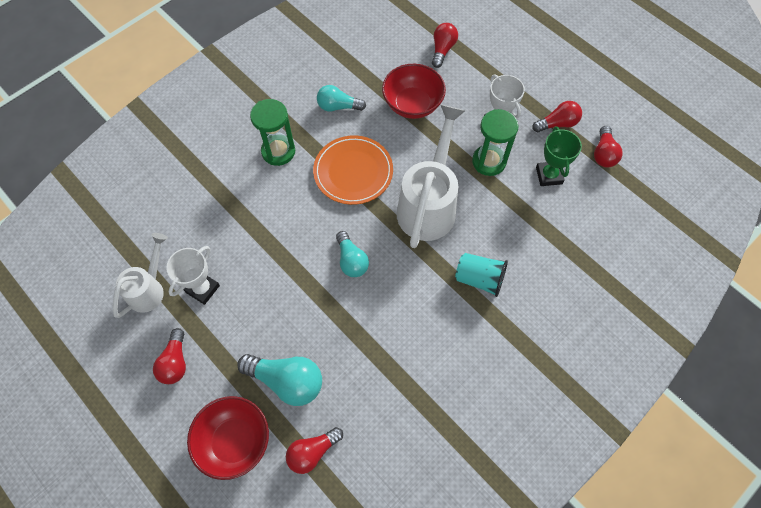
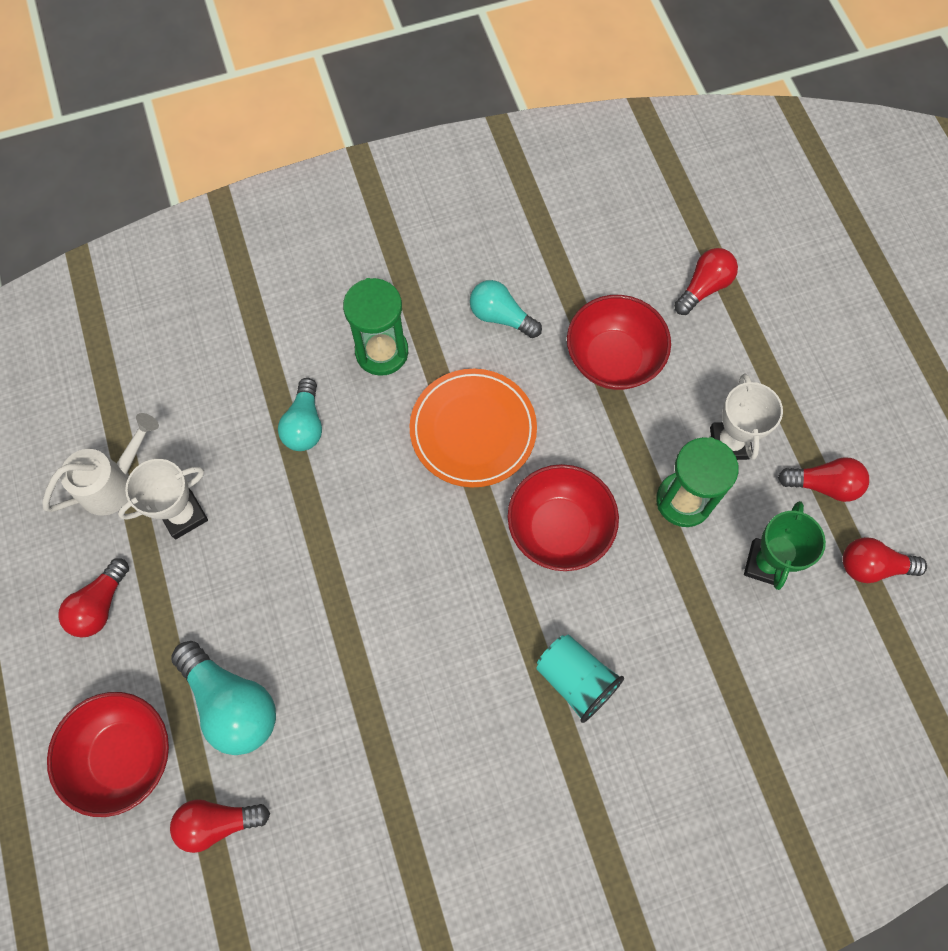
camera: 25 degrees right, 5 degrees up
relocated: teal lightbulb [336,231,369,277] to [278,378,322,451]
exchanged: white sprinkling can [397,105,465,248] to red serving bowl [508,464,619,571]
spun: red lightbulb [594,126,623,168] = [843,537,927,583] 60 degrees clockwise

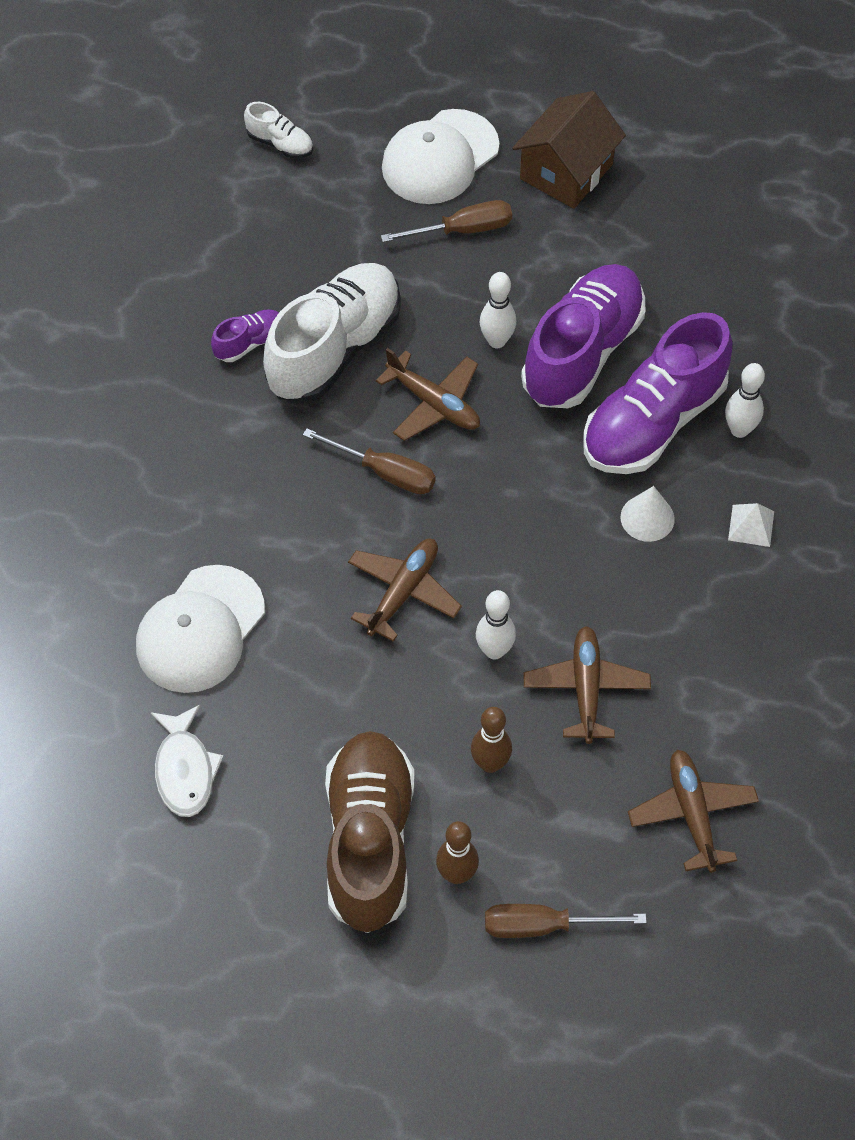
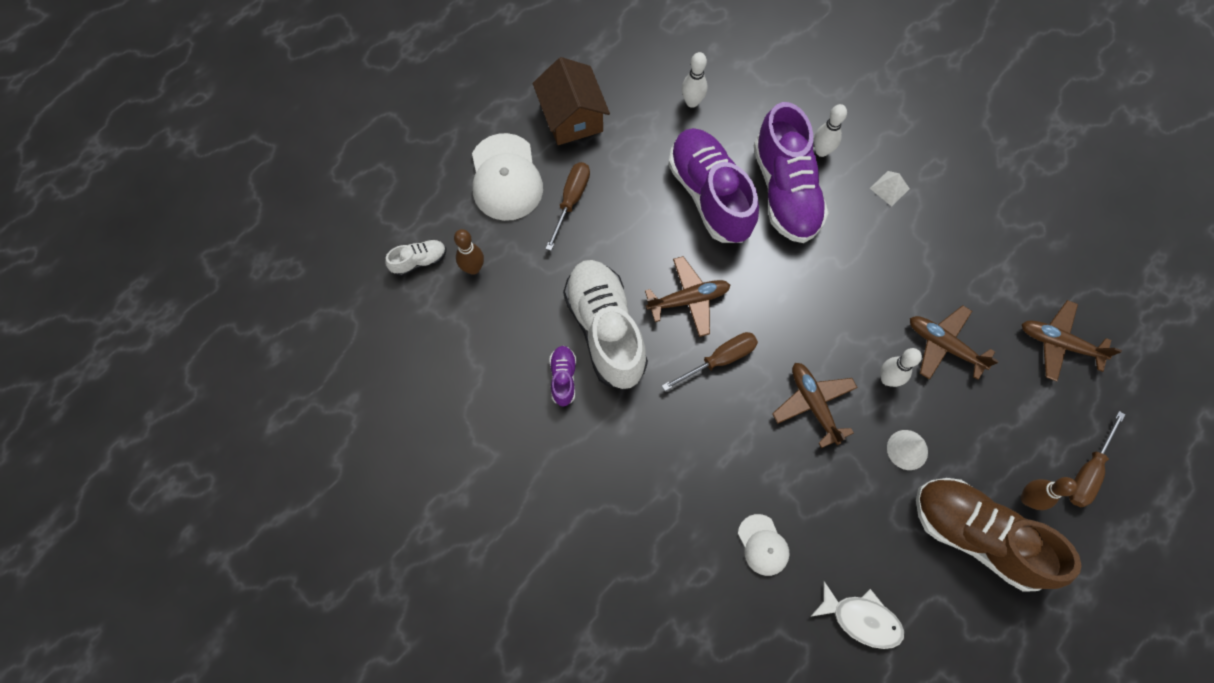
camera: 55 degrees left, 10 degrees up
relocated: brown skittle [471,707,512,773] to [454,229,484,275]; white skittle [480,272,516,348] to [682,52,707,108]; white cone [621,486,675,542] to [887,430,928,470]
size: white peaked cap [136,565,265,693] = [738,514,789,576] x0.55

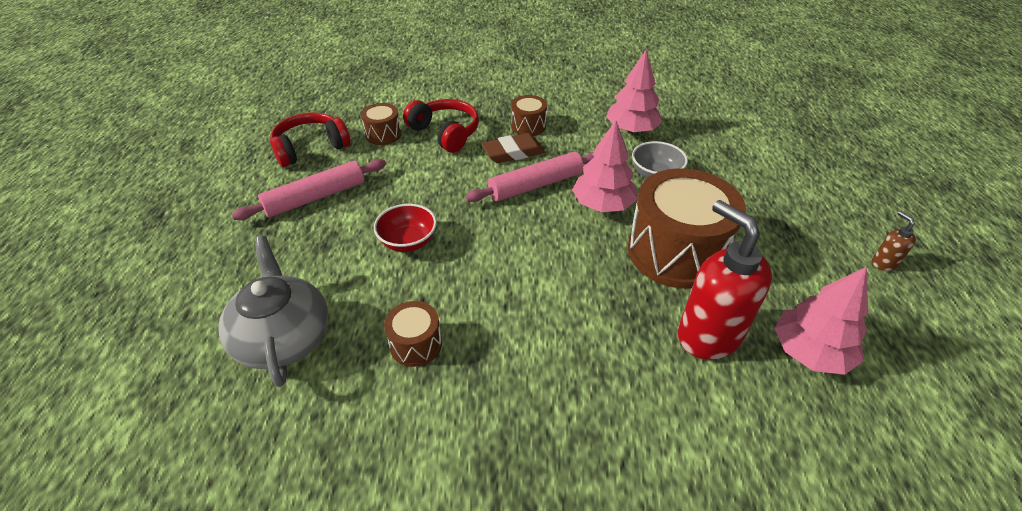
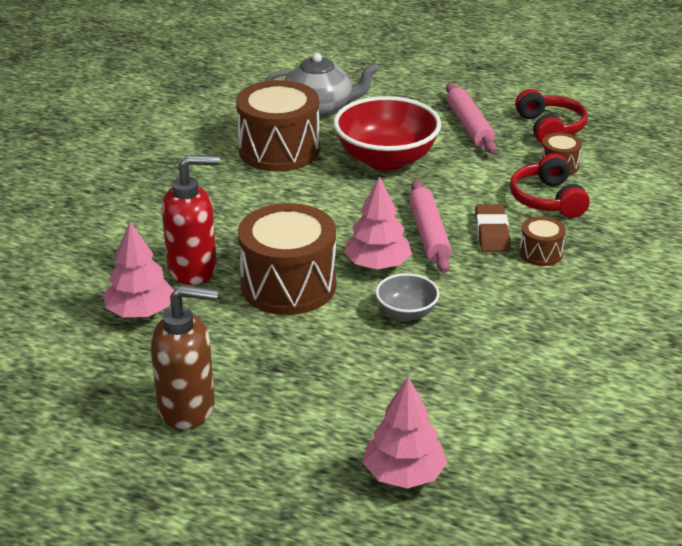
camera: 110 degrees right, 10 degrees down
relocated: rosy toy tree [606,50,663,133] to [363,377,448,488]
spun: red over-ear headphones [403,99,479,153] = [510,154,590,218] 105 degrees clockwise
size: red serving bowl [374,204,437,252] = [333,96,441,171] x2.00; brown toy drum [384,301,442,367] = [236,80,320,171] x2.14; brown pump bottle [872,211,916,271] = [151,285,218,430] x2.31

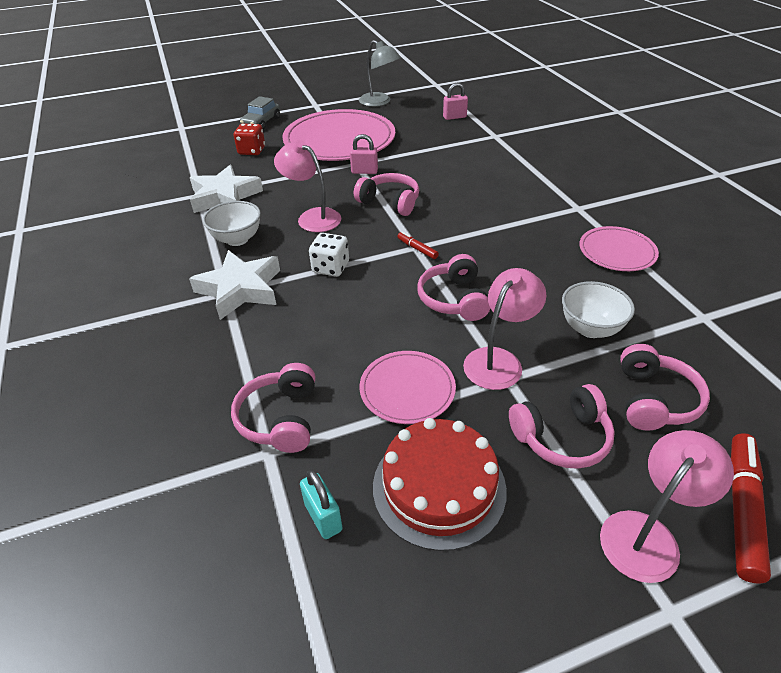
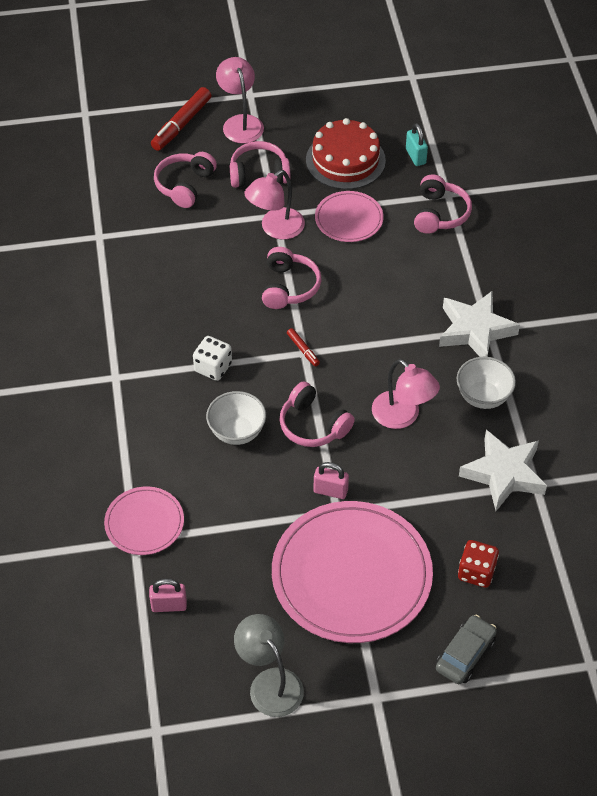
camera: 170 degrees left, 10 degrees up
relocated: white die [309,233,349,277] to [193,336,232,381]; white serving bowl [562,281,635,338] to [206,391,266,445]; rosy dinner plate [580,226,659,271] to [104,486,184,555]
spun: rosy desk lamp [600,430,734,583] = [216,57,264,143] 105 degrees clockwise

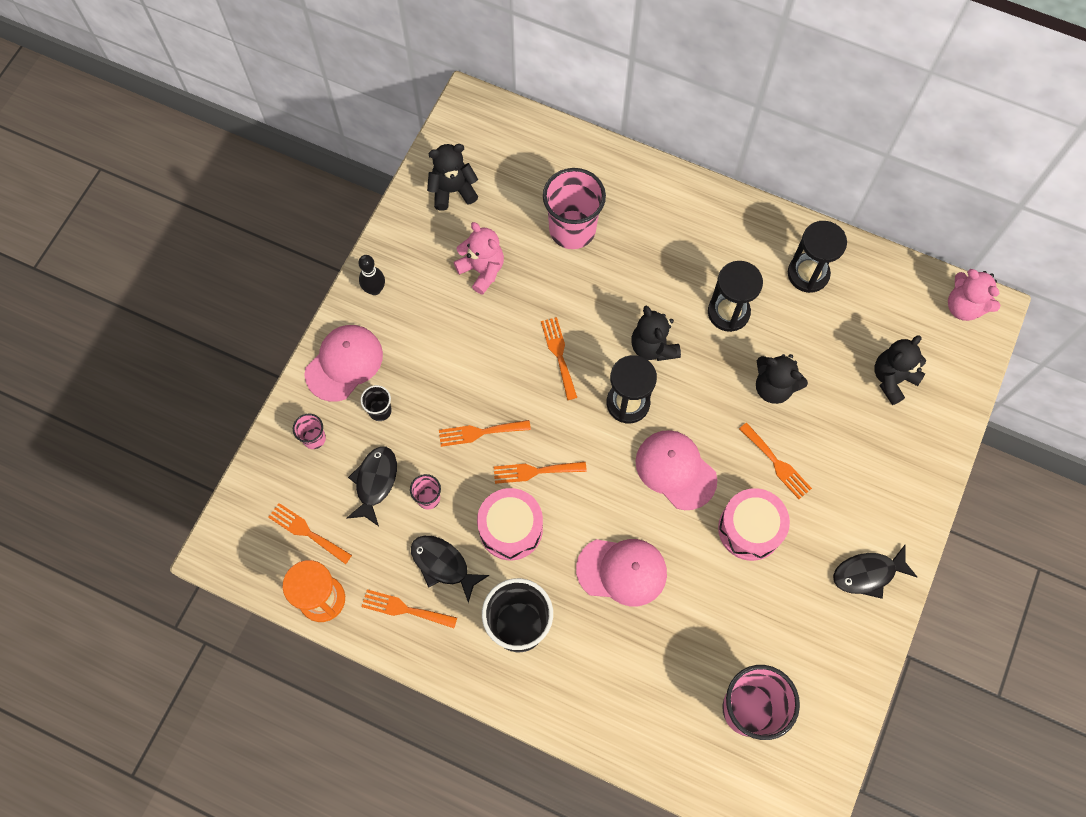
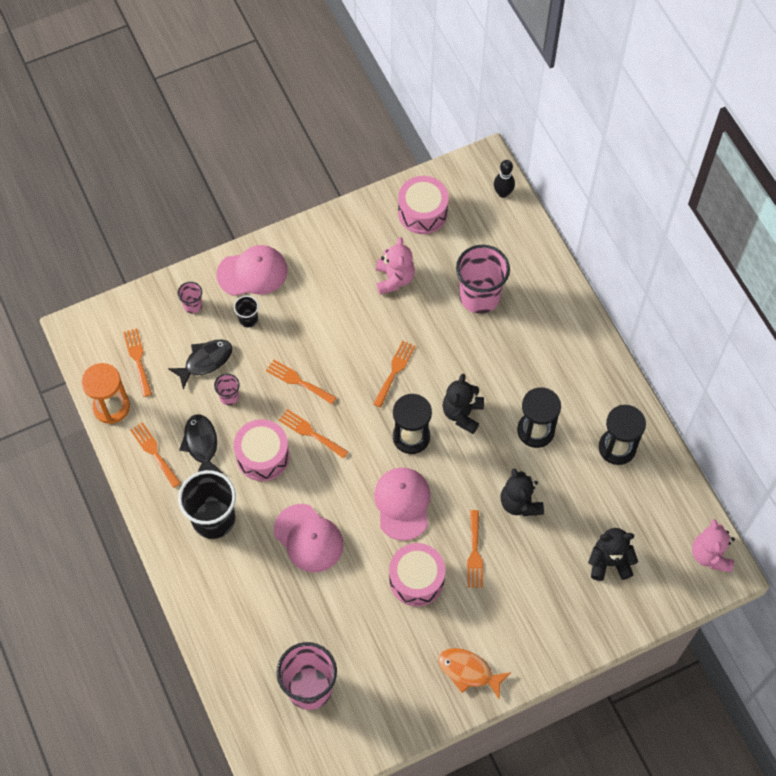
camera: 40 degrees right, 5 degrees down
relocated: jet-black skittle [358,255,385,295] to [494,160,515,198]
exchanged: jet-black stuffed bear [427,144,478,210] to rosy toy drum [398,176,449,234]
colour: jet-black fish figure [833,545,917,599] to orange-coloured fish figure [438,648,511,699]

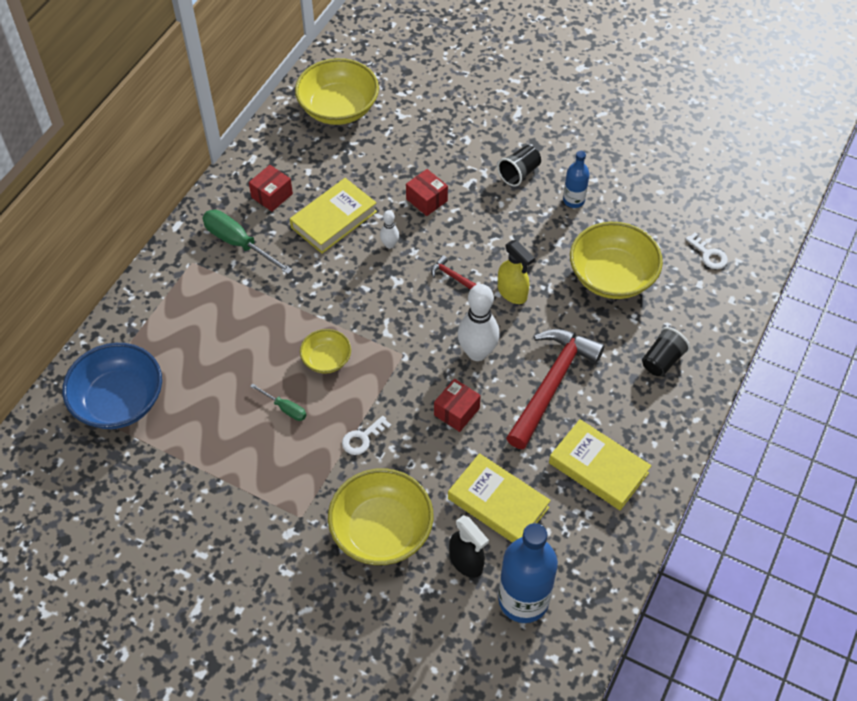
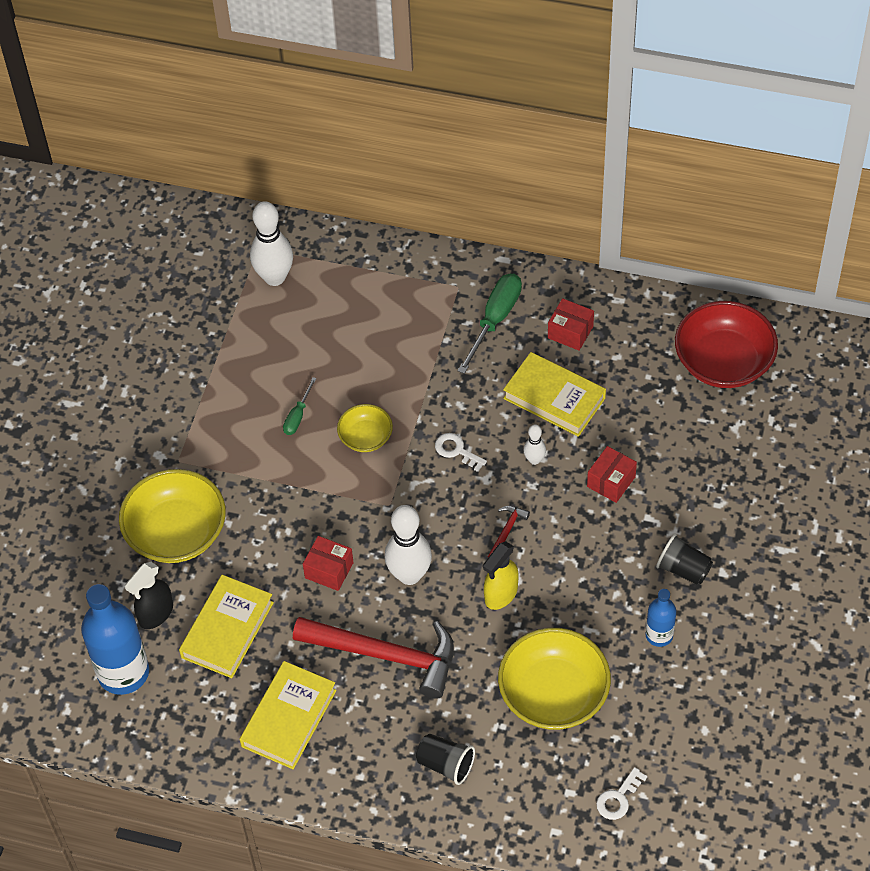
camera: 80 degrees right, 0 degrees up
relocated: white latchkey [342,416,391,455] to [435,433,487,472]
exchanged: cobalt serving bowl [62,343,162,429] to white skittle [250,201,293,286]
colour: yellow serving bowl [295,58,379,125] to red serving bowl [675,301,778,388]

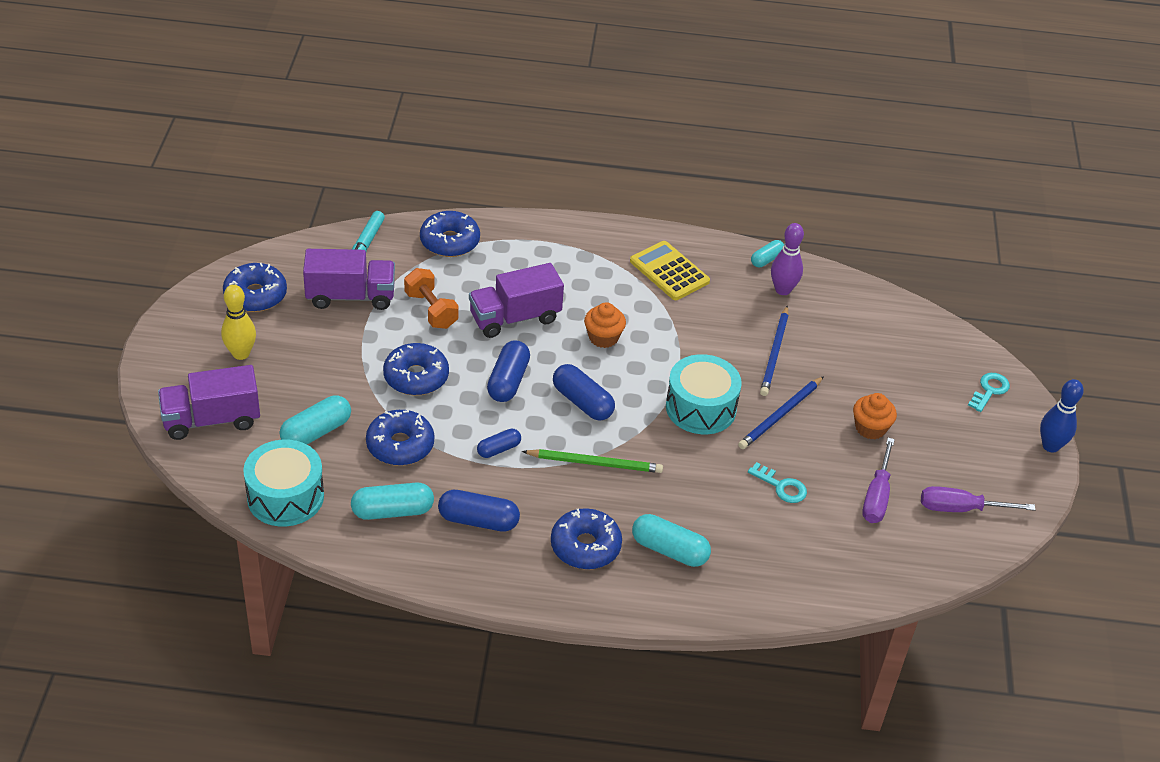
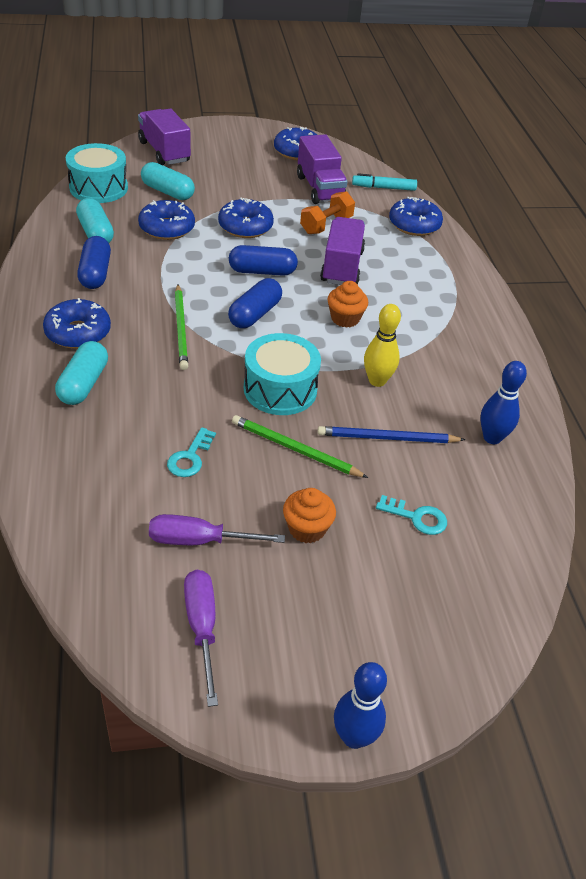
camera: 75 degrees right, 0 degrees up
missing: cobalt capsule [477,429,521,458]; yellow calculator [630,241,710,300]; teal capsule [751,240,784,267]
relocated: yellow skittle [221,284,256,360] to [364,304,401,387]; teal latchkey [968,373,1010,412] to [376,495,447,535]
colour: cobalt pencil [738,376,824,449] to emerald pencil [232,415,368,478]; violet skittle [771,223,804,295] to cobalt skittle [481,361,527,444]
spun: violet lorry [469,263,564,338] = [320,217,365,285] 45 degrees clockwise

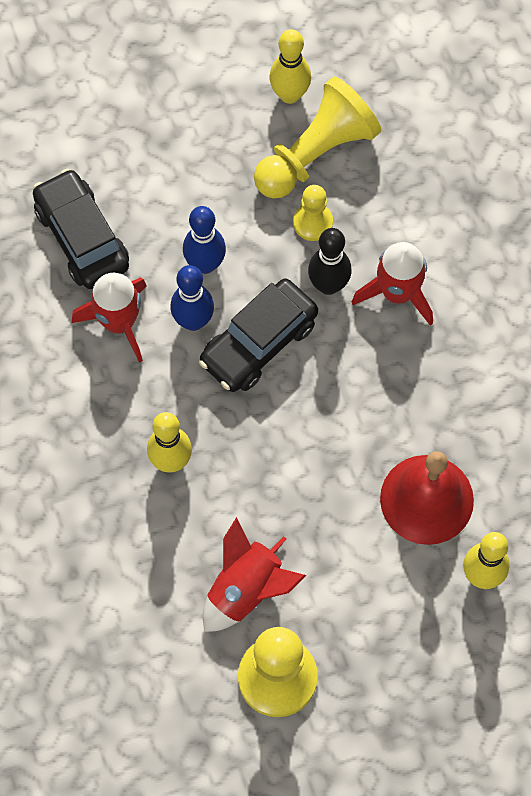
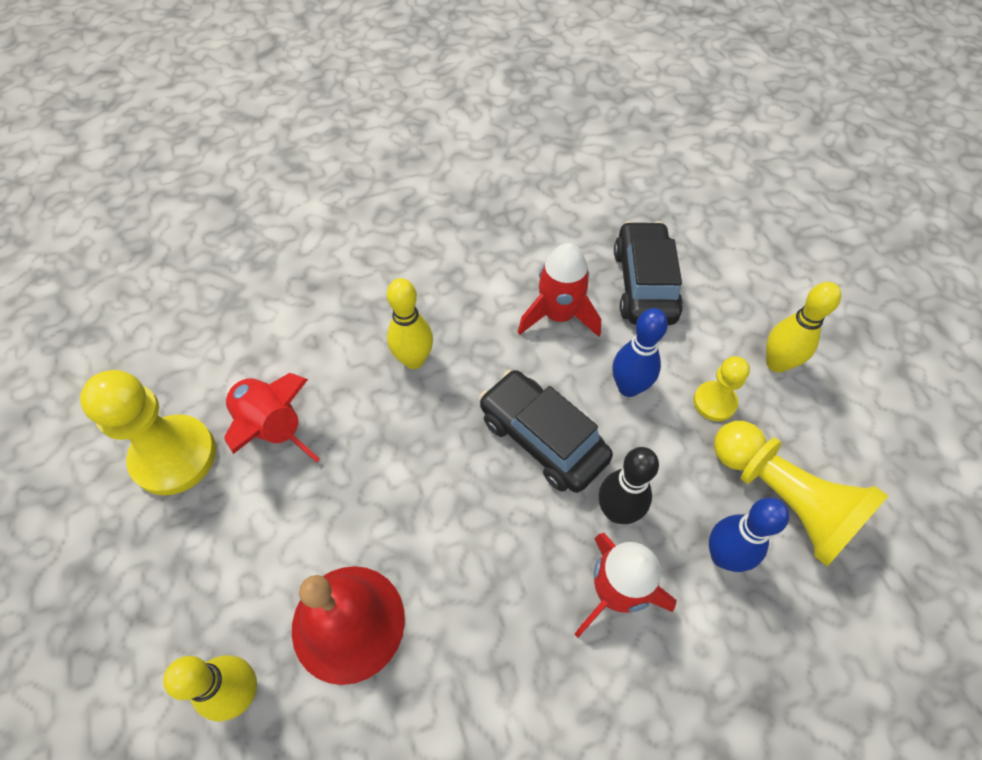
camera: 90 degrees right, 10 degrees down
relocated: cobalt skittle [171,265,214,331] to [709,498,789,572]; yellow skittle [269,29,311,104] to [766,282,841,373]; yellow pawn [293,185,333,241] to [693,356,750,421]
spun: jet-black automobile [33,168,129,289] = [614,221,683,325] 60 degrees counterclockwise

